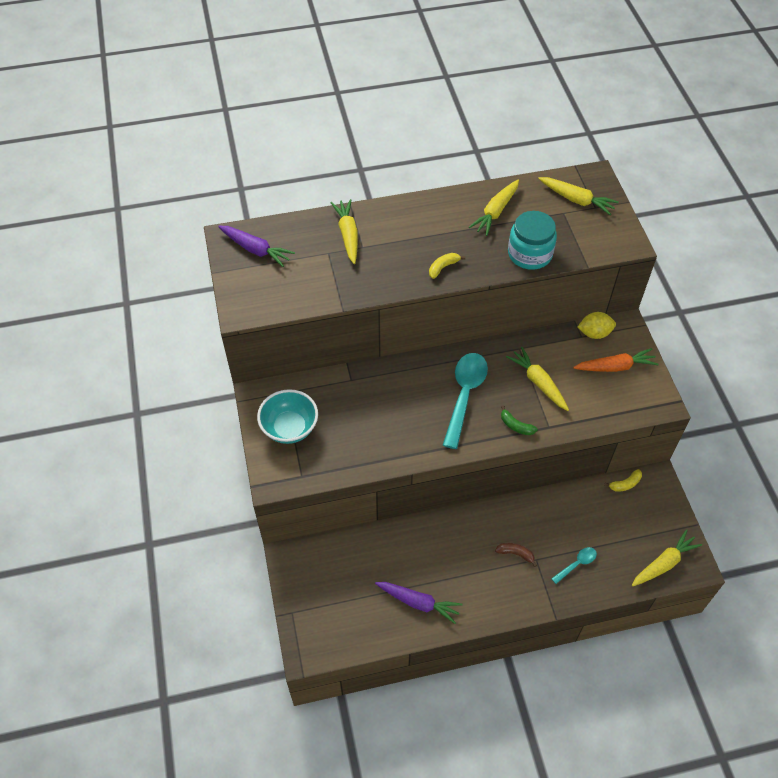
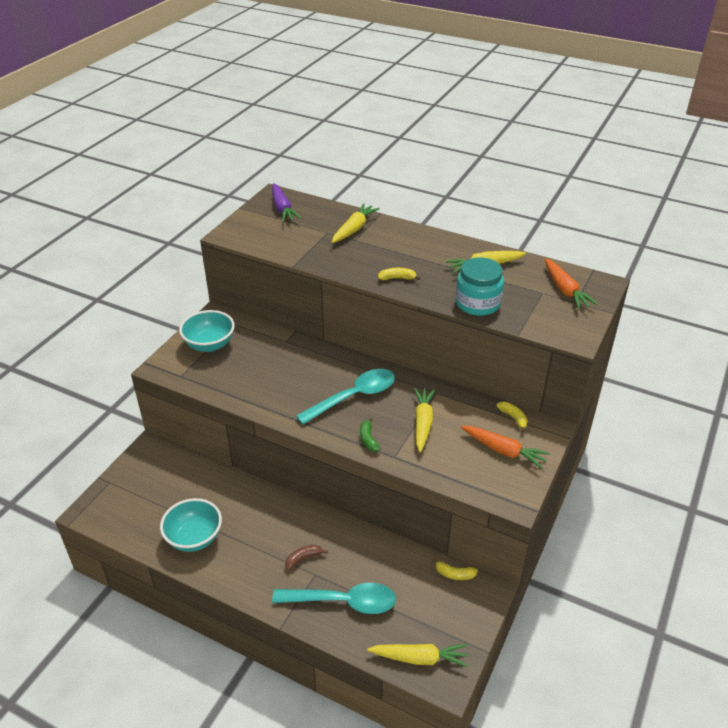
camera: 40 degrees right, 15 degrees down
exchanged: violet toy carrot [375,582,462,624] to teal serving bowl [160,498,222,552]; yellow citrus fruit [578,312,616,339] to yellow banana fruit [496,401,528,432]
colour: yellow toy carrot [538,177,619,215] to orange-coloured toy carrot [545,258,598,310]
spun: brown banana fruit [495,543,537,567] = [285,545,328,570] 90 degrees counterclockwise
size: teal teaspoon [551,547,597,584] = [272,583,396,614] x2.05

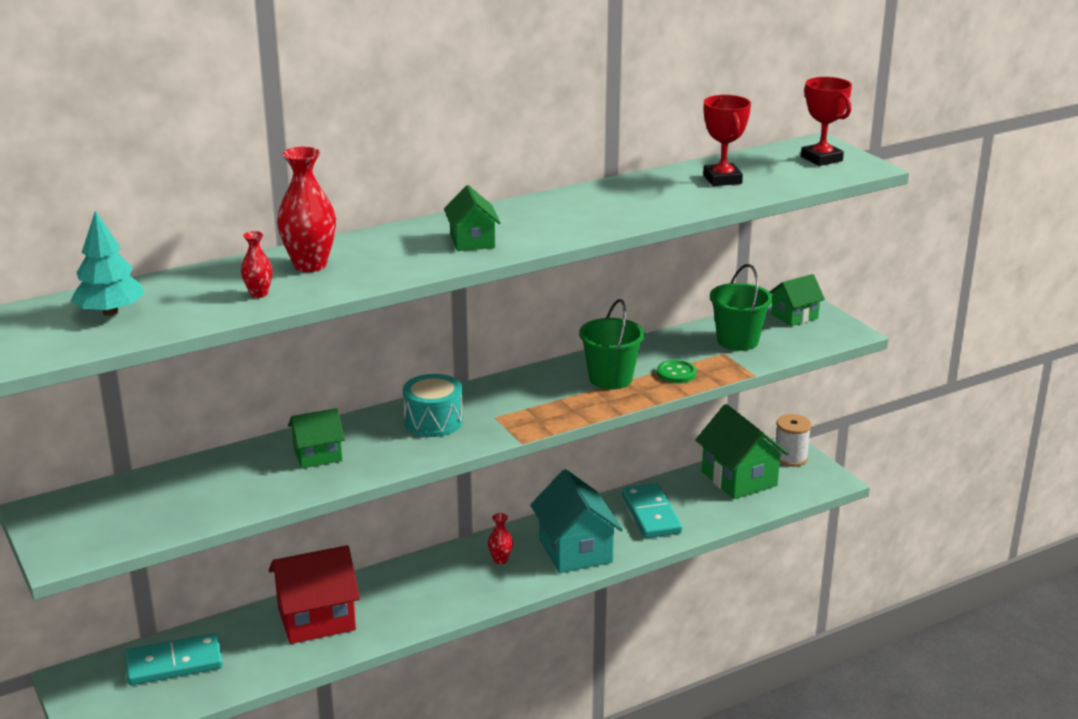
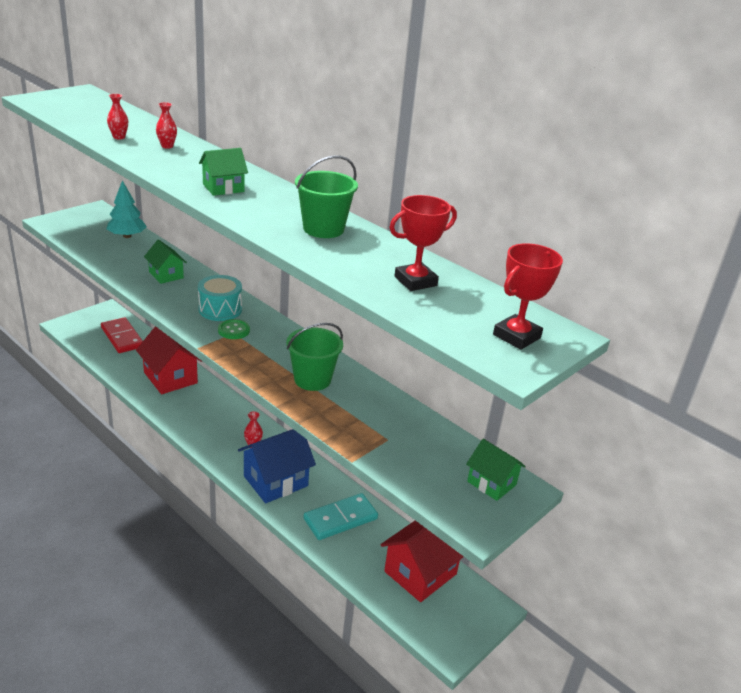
camera: 70 degrees right, 5 degrees up
missing: white bobbin [775,414,811,467]
relocated: teal toy tree [71,210,145,316] to [107,180,147,238]; emerald sewing button [657,360,697,383] to [218,319,250,339]; emerald bucket [710,264,773,351] to [295,155,358,238]
colour: teal domino [125,634,223,685] to red domino [101,317,143,353]; teal cottage [530,469,623,573] to cobalt cottage [238,429,316,503]; emerald cottage [696,404,789,499] to red cottage [380,521,464,602]
size: red vase [277,147,336,272] = [156,102,177,149] x0.52

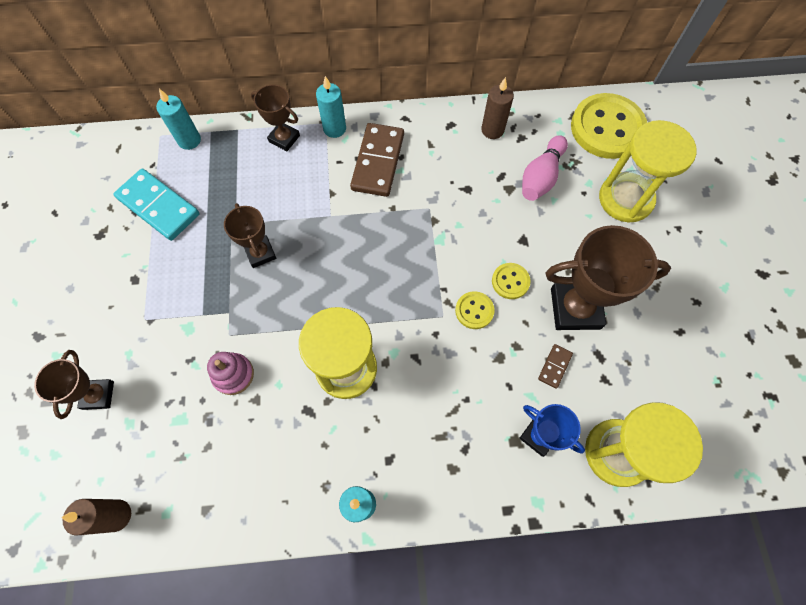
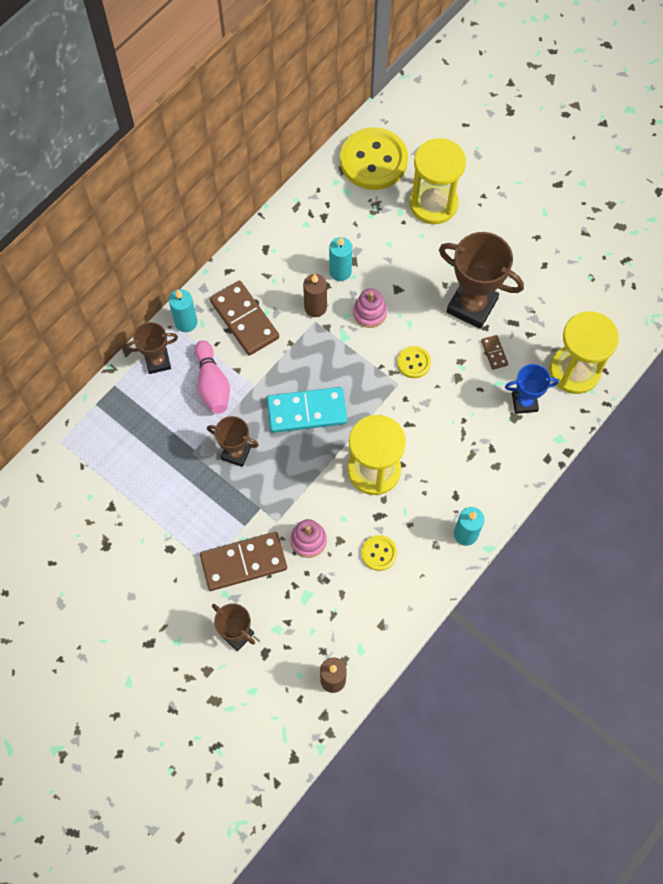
camera: 45 degrees left, 0 degrees up
appeared: brown domino [200,532,287,591]; rosy ring stacker [353,288,387,328]
relocated: teal domino [113,168,199,241] to [267,387,347,433]; teal pillar candle [156,89,201,150] to [329,236,352,281]; brown pillar candle [481,77,514,139] to [303,274,327,317]; yellow sewing button [492,263,531,299] to [361,535,397,571]; rosy skittle [522,135,568,201] to [195,340,230,414]
spun: brown prize cup [546,225,671,330] = [439,232,524,329] 75 degrees clockwise

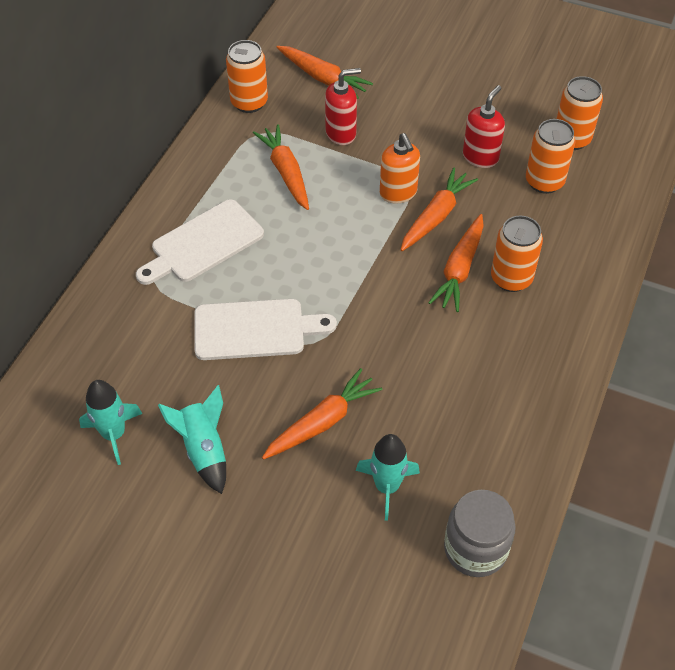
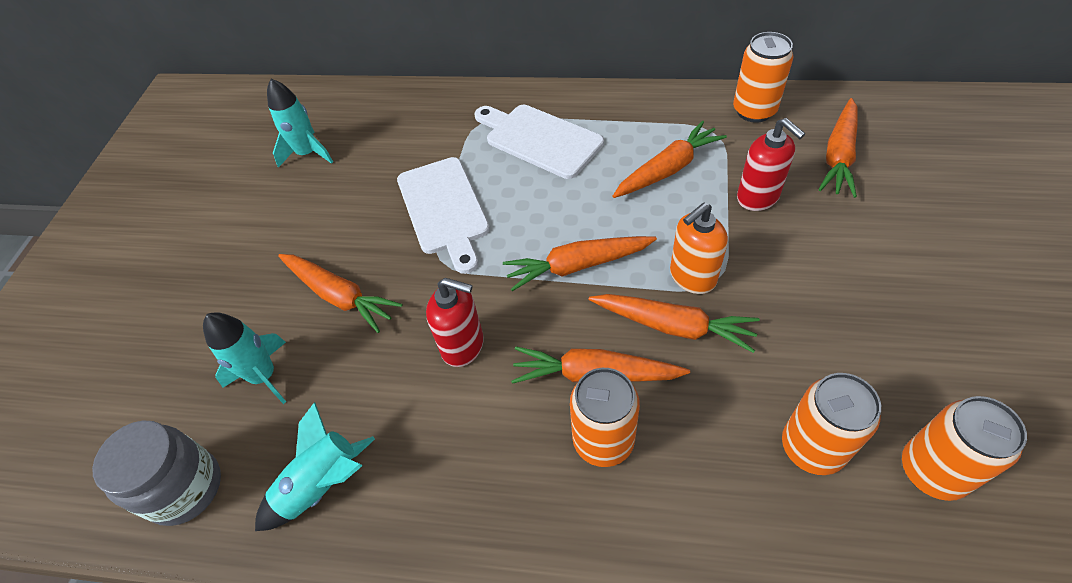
camera: 80 degrees right, 0 degrees up
appeared: orange-coloured toy carrot [503,236,657,291]
relocated: teal toy rocket [158,385,226,494] to [255,402,375,531]; red pump bottle [463,85,505,168] to [426,278,484,367]

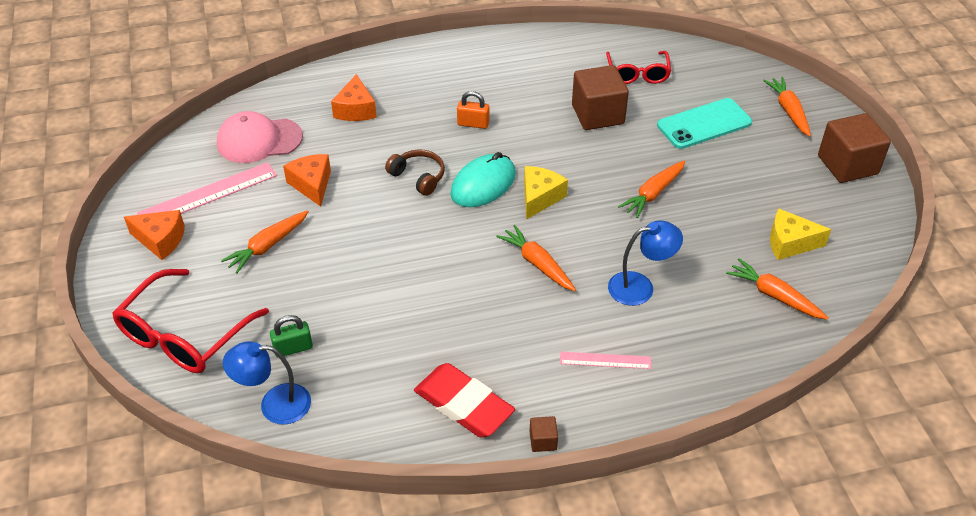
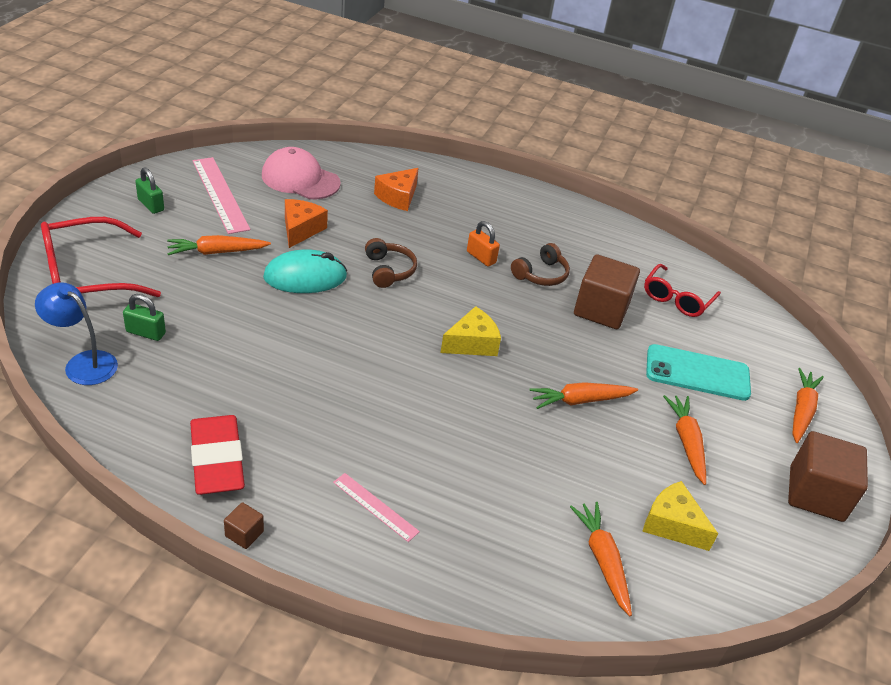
camera: 30 degrees right, 5 degrees down
missing: cobalt desk lamp [608,220,683,306]
appeared: brown over-ear headphones [511,243,570,286]
relocated: teal computer mouse [450,152,516,207] to [263,249,347,293]; orange-coloured toy carrot [496,225,576,291] to [663,395,706,485]
exchanged: orange-coloured cheese [124,210,185,260] to emerald small lock [135,167,164,214]
spun: rosy ruler [137,162,277,215] = [192,157,250,234] 60 degrees clockwise

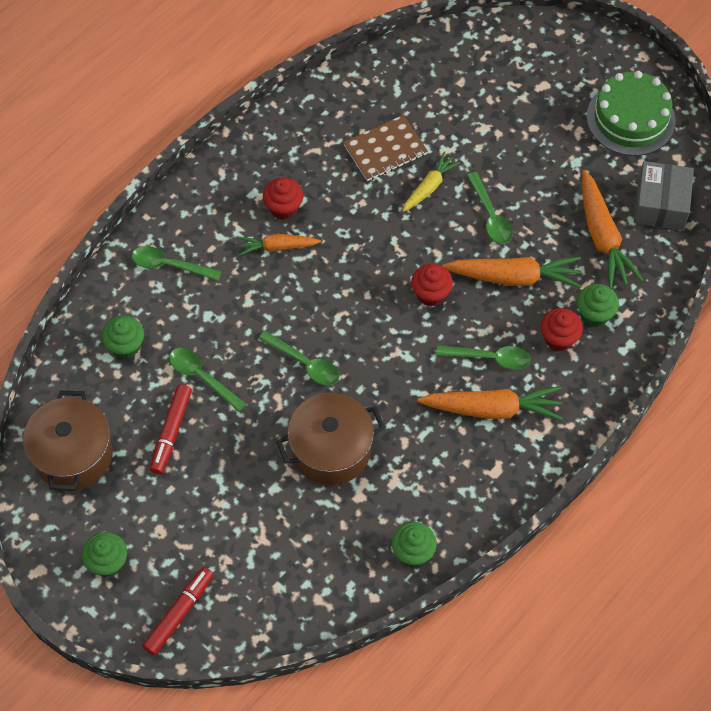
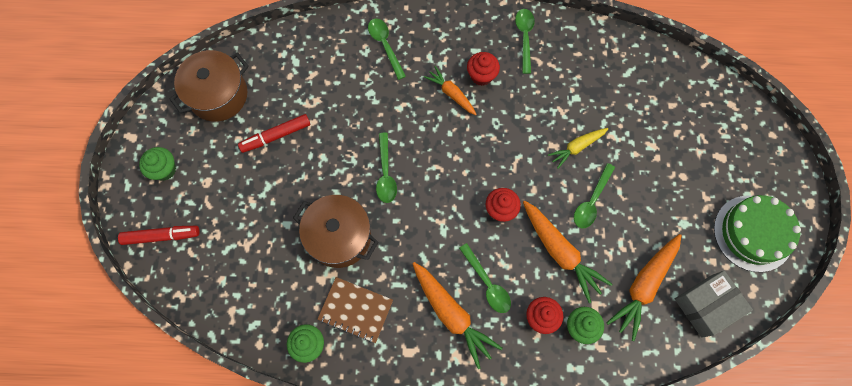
camera: 50 degrees right, 10 degrees up
missing: emerald cupcake [102,316,144,359]
relocated: emerald teaspoon [169,348,246,412] to [515,9,535,74]; brown notebook [343,115,428,181] to [317,277,393,343]
spun: yellow toy carrot [402,152,461,212] = [548,128,608,169] 150 degrees clockwise

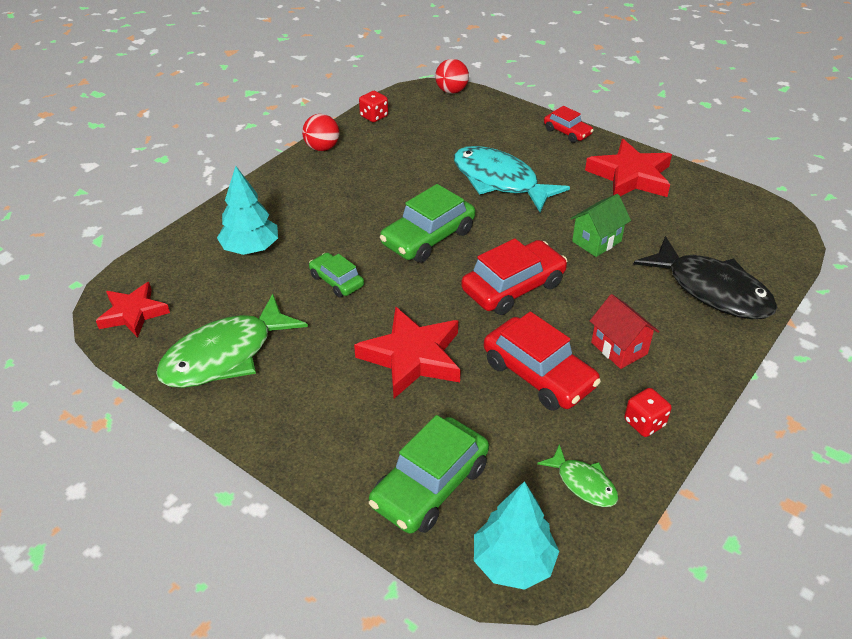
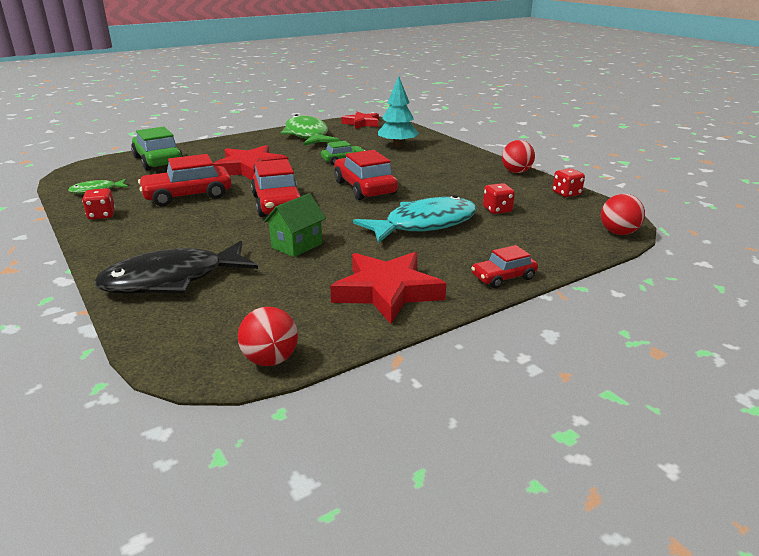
camera: 110 degrees right, 15 degrees down
missing: teal toy tree [474,481,559,590]; red cottage [590,294,660,369]
appeared: red sphere [238,307,298,366]; red die [483,183,515,214]
colour: emerald automobile [380,184,475,263] to red automobile [334,150,398,200]
spun: emerald cottage [570,194,631,257] = [264,193,326,257] 60 degrees clockwise

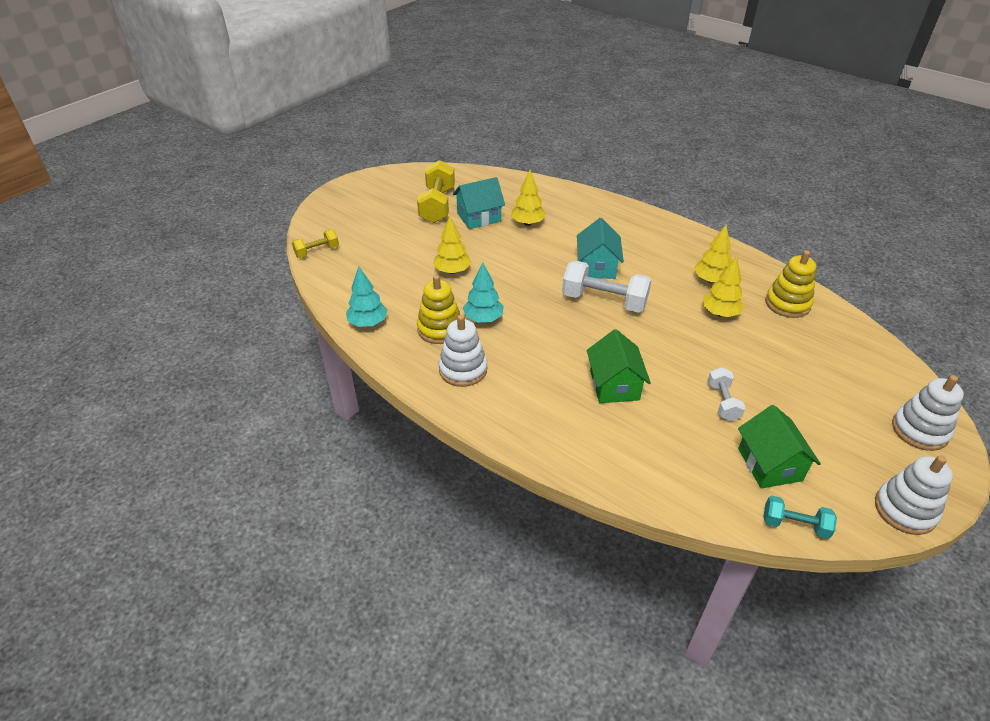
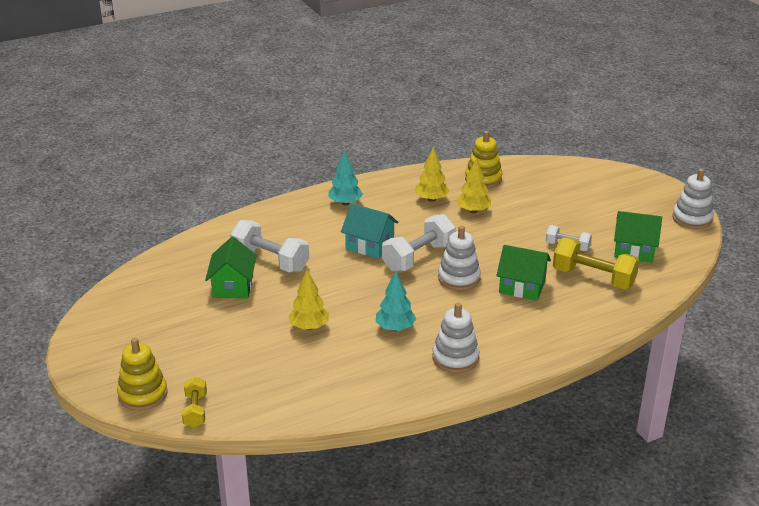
camera: 65 degrees left, 10 degrees down
missing: teal dumbbell [763,496,837,539]
relocated: teal toy tree [346,266,388,327] to [328,150,363,205]; yellow dumbbell [417,160,455,223] to [553,238,640,289]; yellow ring stacker [417,275,460,344] to [117,338,168,411]; white ring stacker [892,375,964,451] to [438,226,481,290]
exchanged: yellow toy tree [511,170,546,226] to white dumbbell [230,220,309,272]
colour: teal cottage [453,177,505,229] to emerald cottage [205,237,257,298]

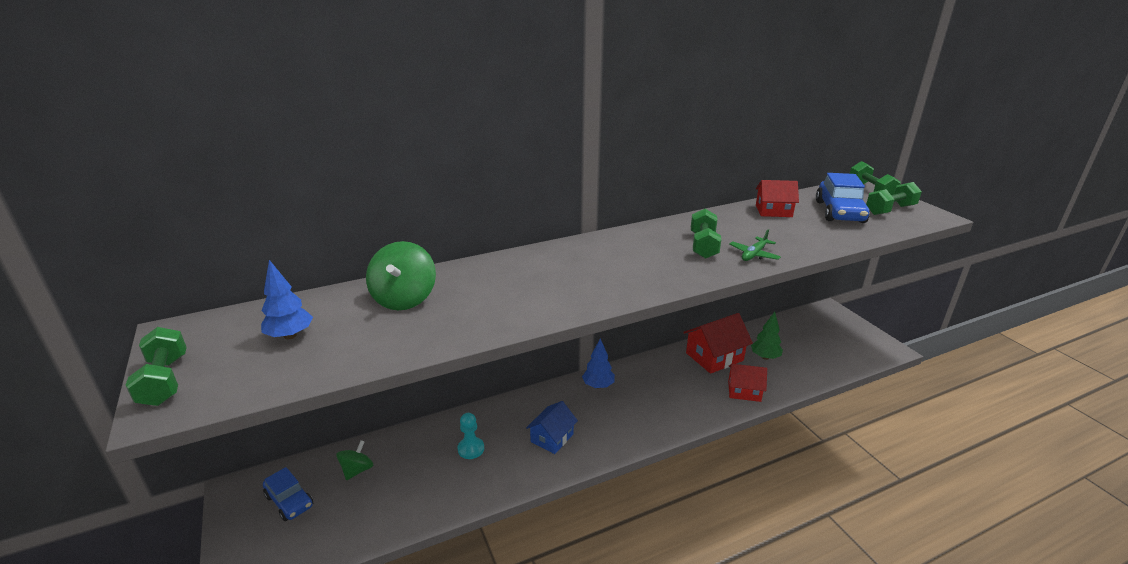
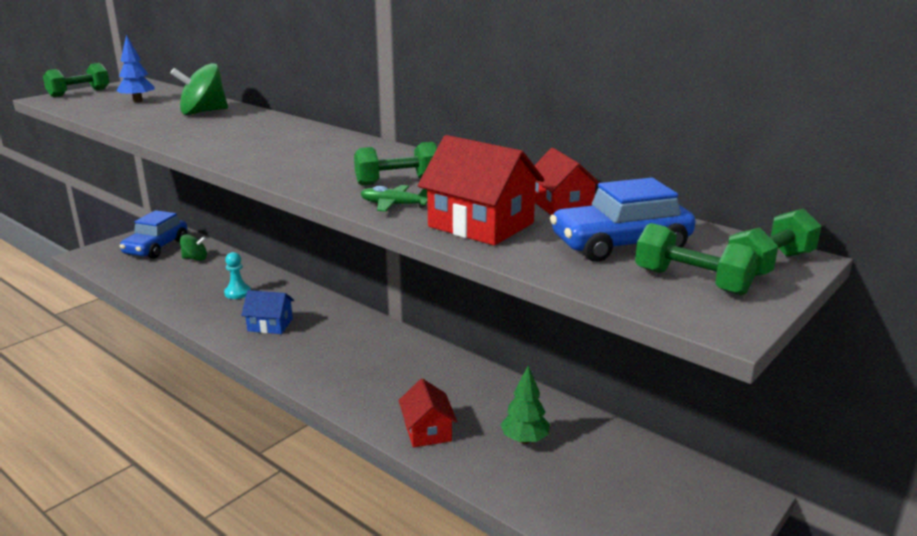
camera: 65 degrees right, 5 degrees down
missing: cobalt toy tree [582,339,615,389]
relocated: red cottage [683,313,753,374] to [418,135,545,246]
size: cobalt automobile [263,467,313,521] = [120,210,187,259] x1.51

